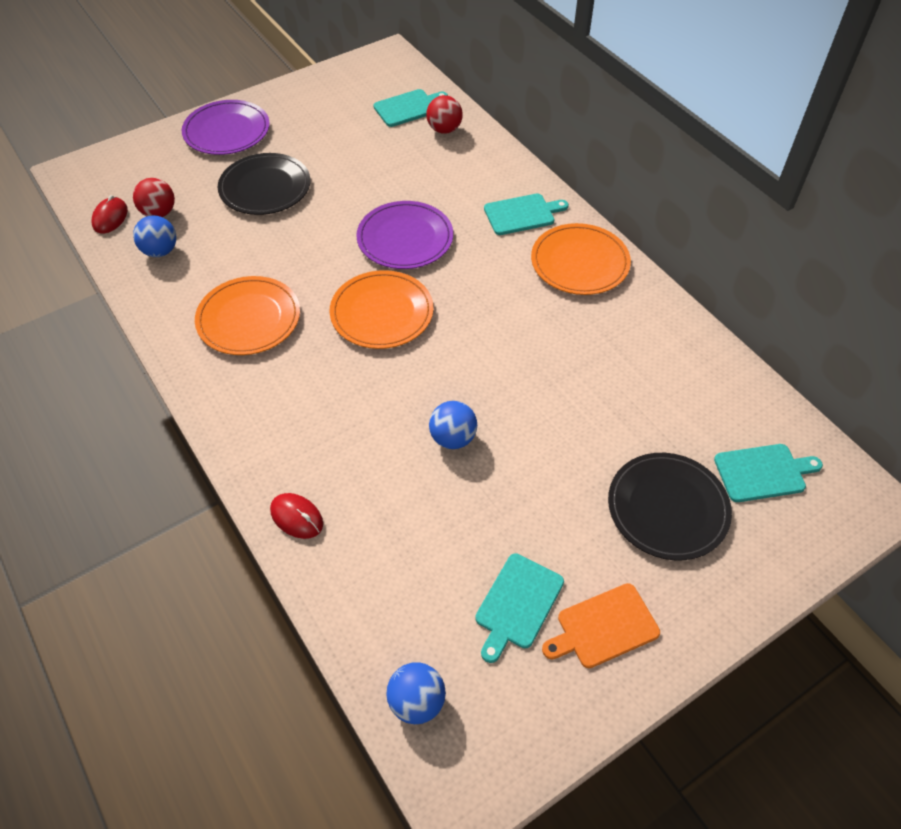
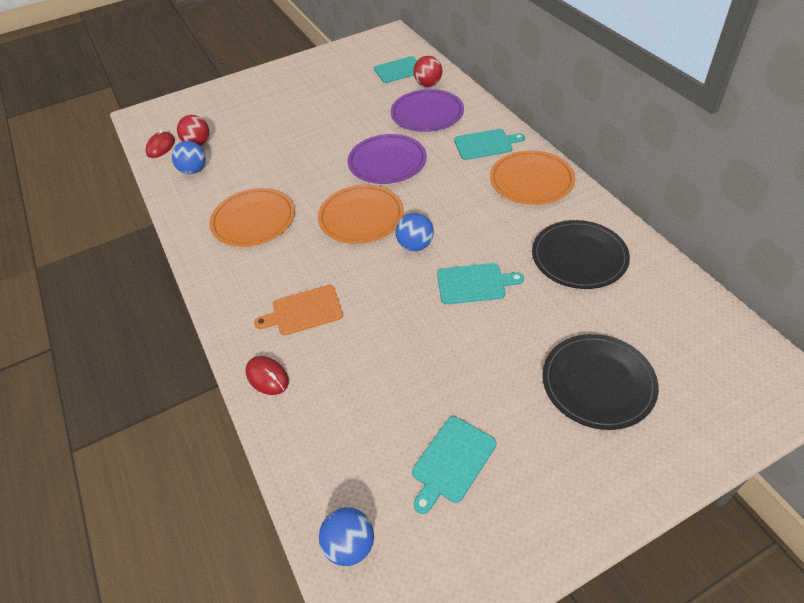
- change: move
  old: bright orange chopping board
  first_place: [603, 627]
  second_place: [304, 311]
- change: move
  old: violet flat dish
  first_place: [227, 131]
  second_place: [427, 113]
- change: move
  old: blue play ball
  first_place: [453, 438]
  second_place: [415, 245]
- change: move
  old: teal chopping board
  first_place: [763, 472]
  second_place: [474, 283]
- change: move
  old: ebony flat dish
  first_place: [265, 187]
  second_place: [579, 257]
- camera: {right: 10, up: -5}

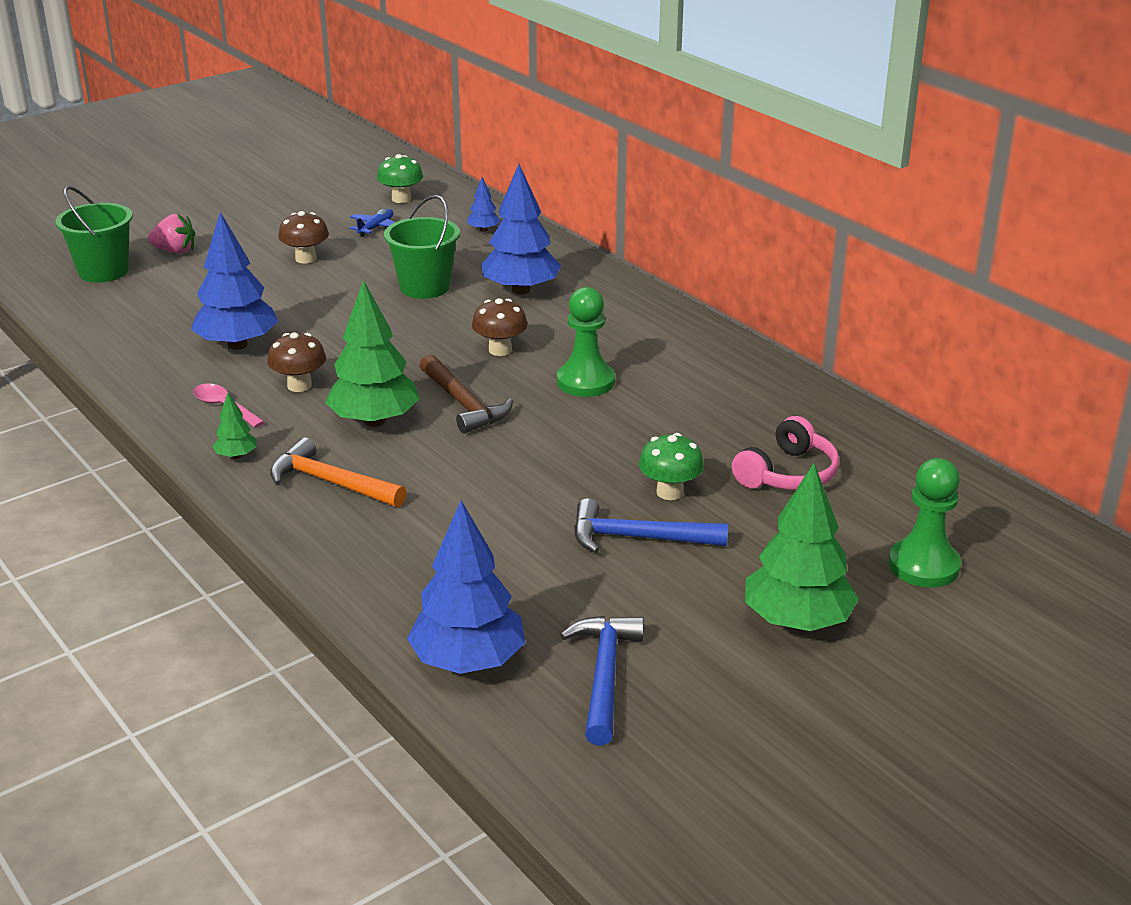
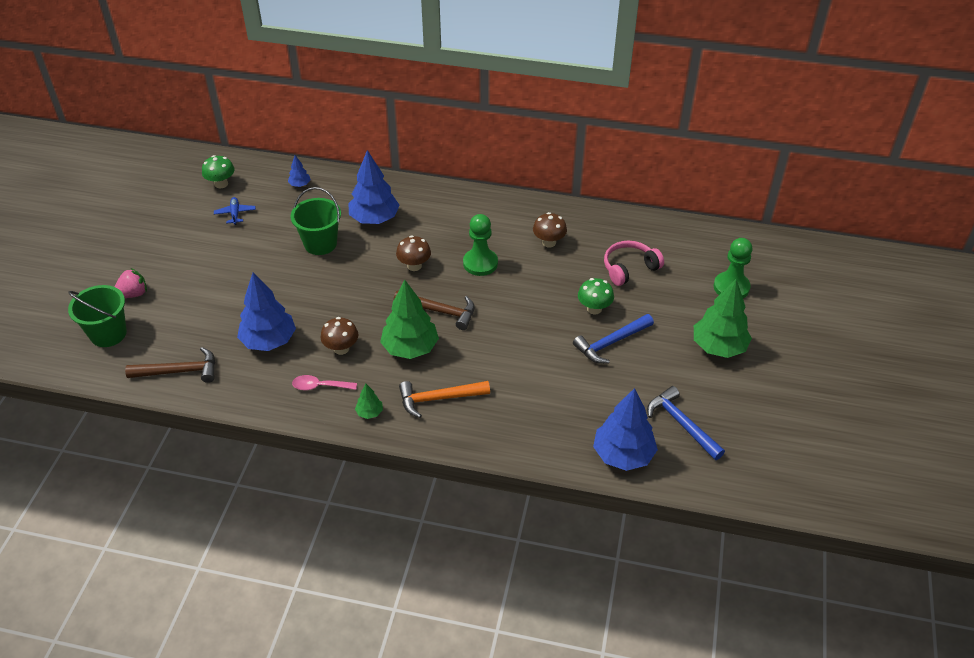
- change: insert
  new: dark brown carpenter's hammer
  second_place: [179, 371]
- change: move
  old: dark brown toadstool
  first_place: [306, 258]
  second_place: [549, 242]
- change: rotate
  old: rosy over-ear headphones
  first_place: [788, 474]
  second_place: [629, 268]
  degrees: -120
- camera: {right: -40, up: 15}

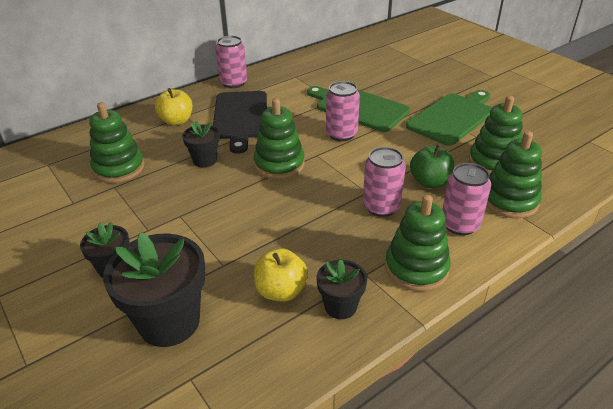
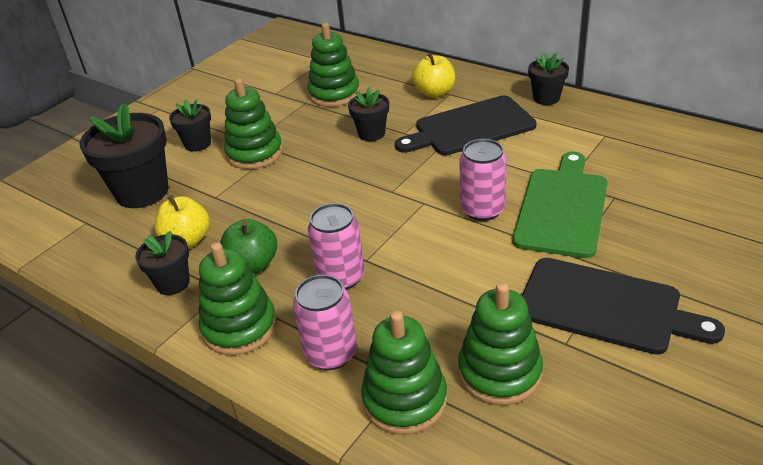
- change: move
  old: emerald toy apple
  first_place: [429, 182]
  second_place: [253, 265]
- change: move
  old: emerald ring stacker
  first_place: [279, 164]
  second_place: [254, 153]
- change: recolor
  old: emerald chopping board
  new: ebony chopping board
  first_place: [452, 117]
  second_place: [606, 307]
- change: replace
  old: rosy can
  new: ebony plant pot
  first_place: [233, 83]
  second_place: [546, 98]
- camera: {right: 75, up: 0}

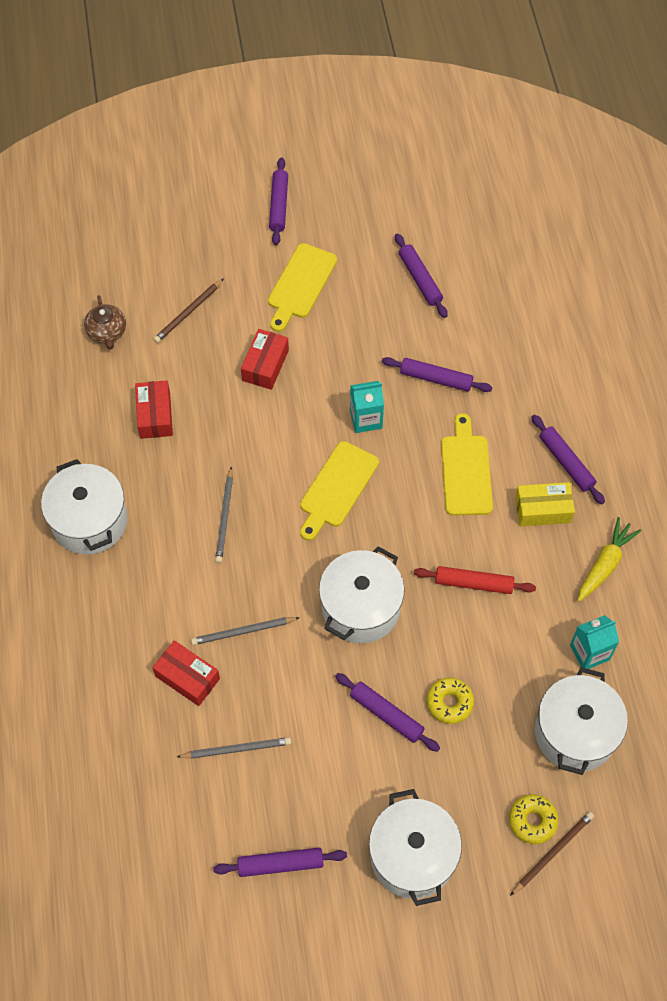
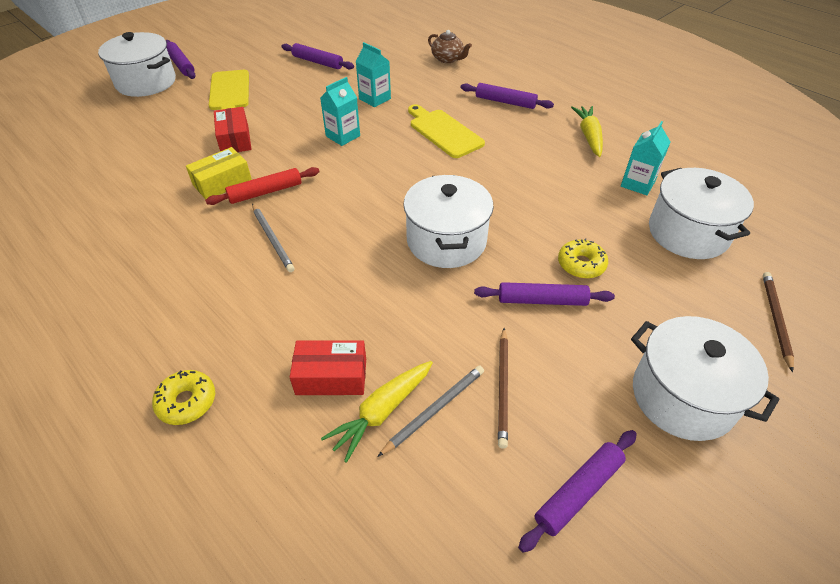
- change: move
  old: pure white stockpot
  first_place: [90, 521]
  second_place: [146, 82]
- change: move
  old: yellow doughnut
  first_place: [532, 821]
  second_place: [187, 402]
- change: move
  old: yellow package
  first_place: [543, 510]
  second_place: [222, 183]
- change: move
  old: red pastry roller
  first_place: [473, 583]
  second_place: [265, 192]
- change: insert
  new: yellow carrot
  second_place: [382, 412]
- change: replace
  old: violet pastry roller
  new: teal carton
  first_place: [436, 379]
  second_place: [375, 99]
- change: move
  old: dark brown tea pot
  first_place: [107, 332]
  second_place: [447, 59]
- change: move
  old: dark brown lead pencil
  first_place: [188, 312]
  second_place: [503, 387]
- change: delete
  old: red package
  first_place: [155, 415]
- change: delete
  old: ash-grey lead pencil
  first_place: [243, 631]
- change: delete
  old: yellow chopping board
  first_place: [337, 488]
- camera: {right: -35, up: -15}

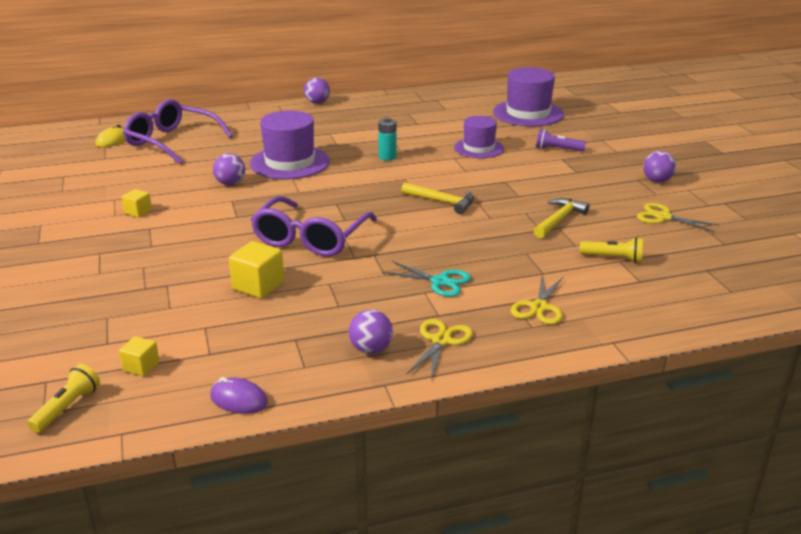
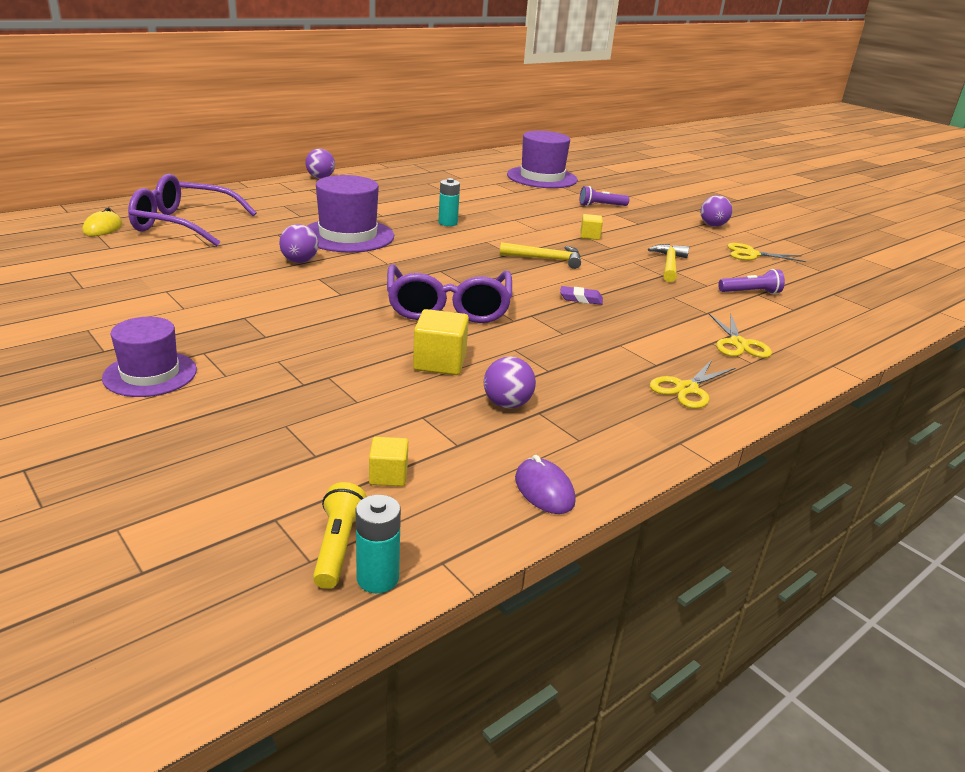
- change: move
  old: violet top hat
  first_place: [479, 148]
  second_place: [150, 374]
- change: insert
  new: teal battery
  second_place: [377, 578]
- change: move
  old: violet play ball
  first_place: [371, 349]
  second_place: [507, 404]
- change: rotate
  old: violet PC mouse
  first_place: [239, 399]
  second_place: [544, 490]
  degrees: 60
- change: insert
  new: violet pencil eraser
  second_place: [581, 299]
- change: move
  old: yellow cube
  first_place: [138, 212]
  second_place: [590, 236]
- change: rotate
  old: yellow pair of scissors
  first_place: [441, 341]
  second_place: [686, 389]
  degrees: -135
- change: recolor
  old: yellow flashlight
  new: violet flashlight
  first_place: [613, 258]
  second_place: [750, 292]
- change: delete
  old: teal pair of scissors
  first_place: [440, 282]
- camera: {right: -25, up: 0}

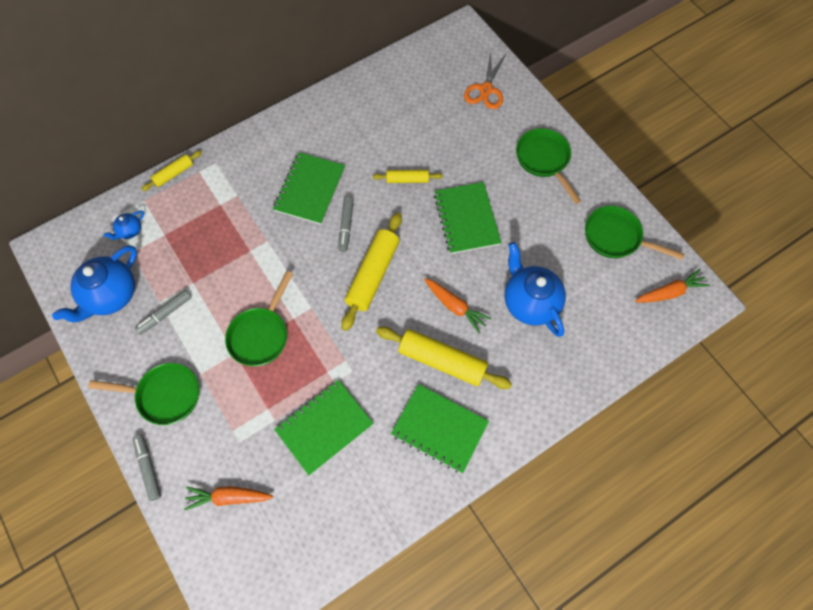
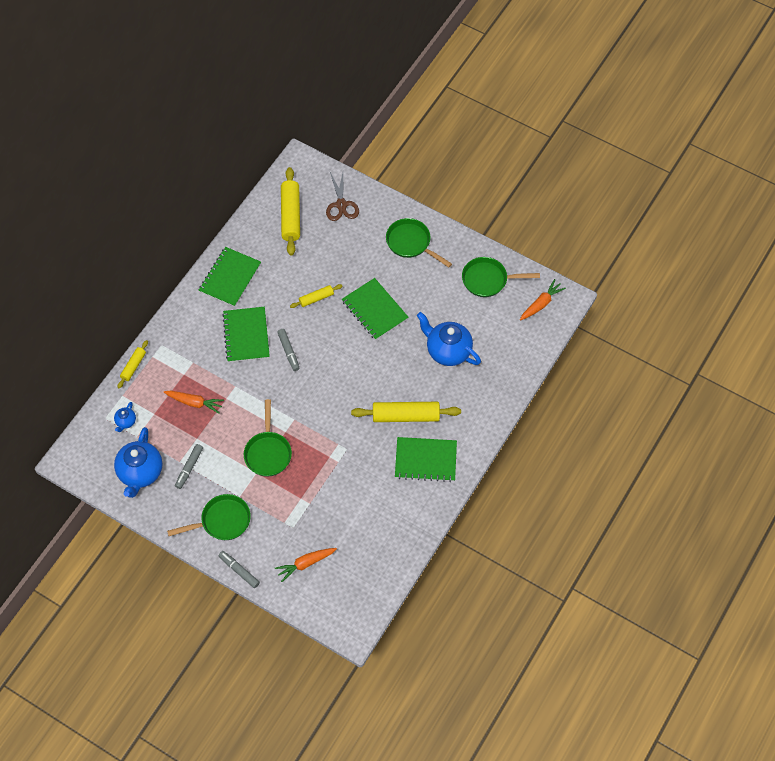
- change: move
  old: bright orange carrot
  first_place: [455, 307]
  second_place: [194, 403]
- change: move
  old: emerald notepad
  first_place: [324, 427]
  second_place: [230, 278]
- change: move
  old: yellow pastry roller
  first_place: [373, 274]
  second_place: [290, 215]
- change: recolor
  old: bright orange pair of scissors
  new: dark brown pair of scissors
  first_place: [486, 89]
  second_place: [341, 204]
- camera: {right: -25, up: -5}

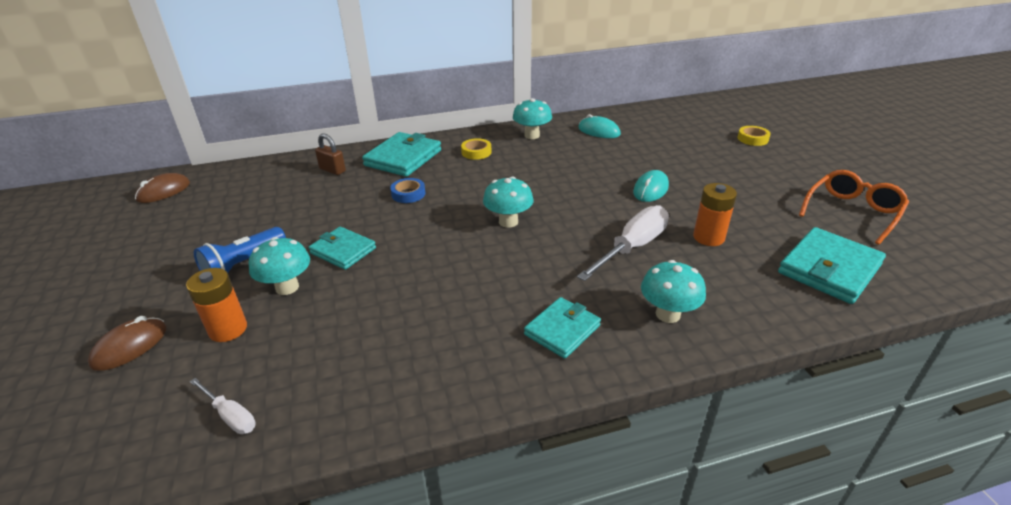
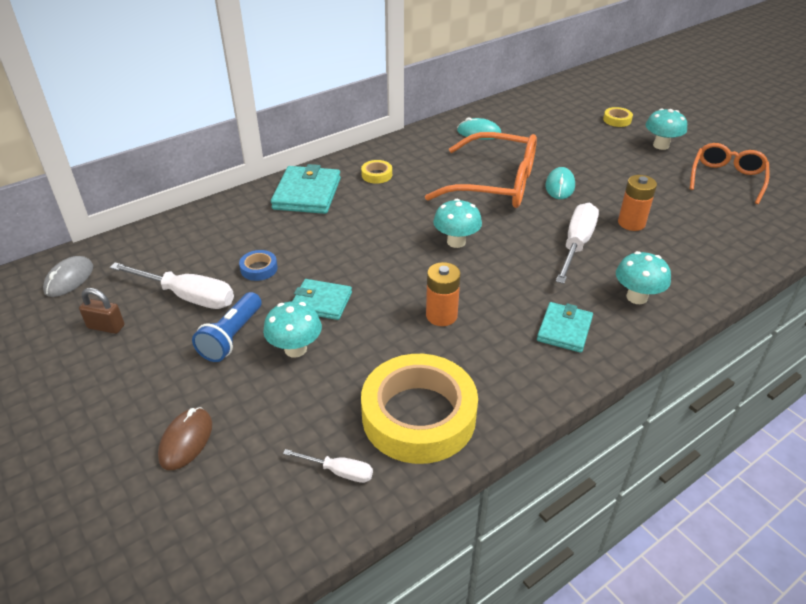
- change: recolor
  old: dark brown PC mouse
  new: ash-grey PC mouse
  first_place: [164, 191]
  second_place: [69, 279]
- change: move
  old: dark brown lock
  first_place: [332, 170]
  second_place: [106, 327]
- change: insert
  new: pure white flat screwdriver
  second_place: [188, 296]
- change: move
  old: blue sticky tape
  first_place: [408, 194]
  second_place: [259, 269]
- change: insert
  new: yellow sticky tape
  second_place: [419, 416]
- change: insert
  new: bright orange spectacles
  second_place: [495, 184]
- change: move
  old: bright orange battery
  first_place: [228, 329]
  second_place: [441, 315]
- change: move
  old: teal toadstool
  first_place: [532, 135]
  second_place: [661, 145]
- change: delete
  old: teal card wallet
  first_place: [829, 269]
- camera: {right: -20, up: 5}

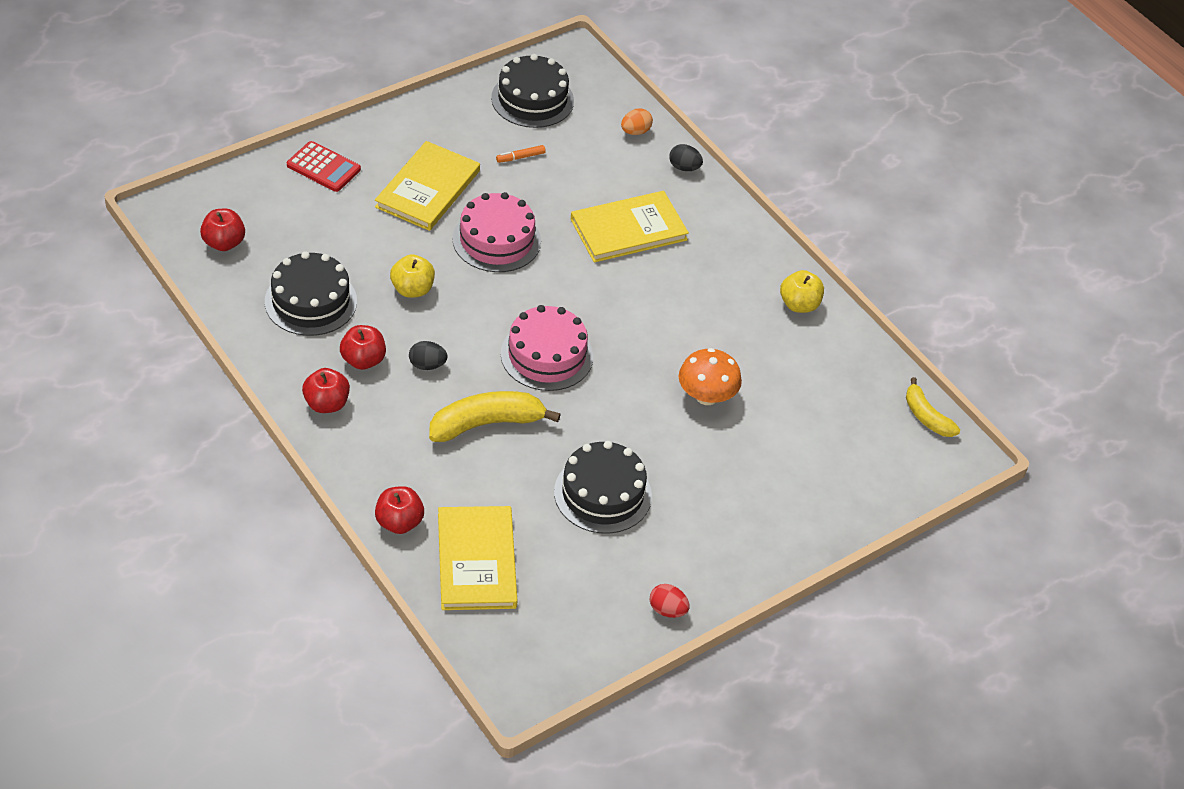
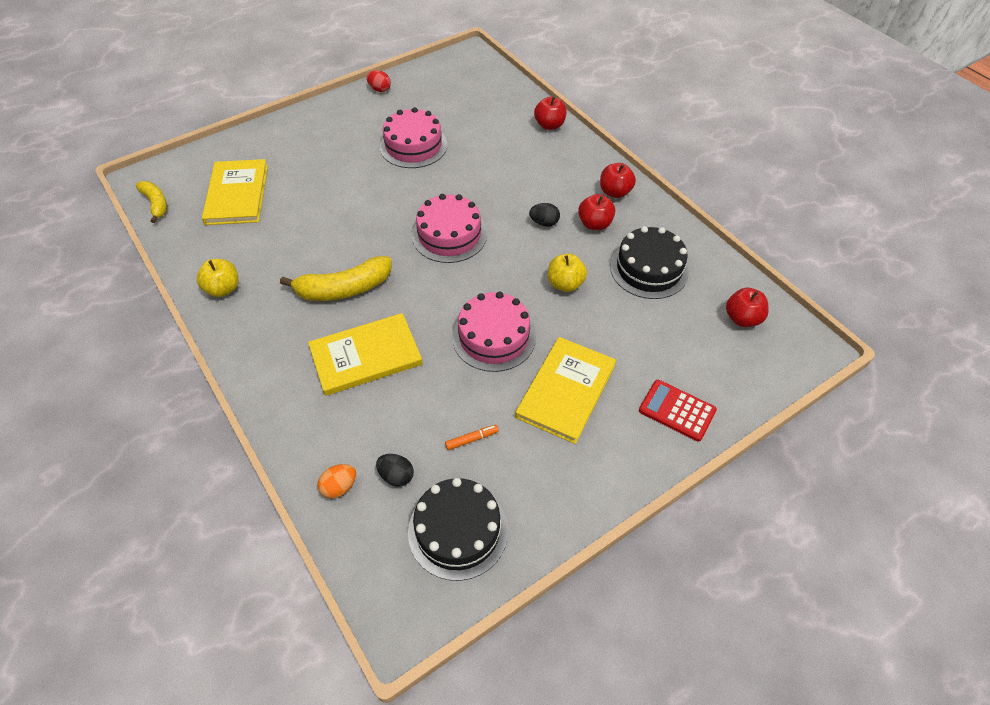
- change: move
  old: yellow hardcover
  first_place: [476, 561]
  second_place: [237, 194]
- change: move
  old: yellow banana fruit
  first_place: [486, 424]
  second_place: [344, 289]
- change: move
  old: ebony toy egg
  first_place: [684, 167]
  second_place: [396, 476]
- change: recolor
  old: ebony layer cake
  new: rosy layer cake
  first_place: [602, 494]
  second_place: [413, 146]
- change: delete
  old: bright orange toadstool
  first_place: [706, 396]
- camera: {right: -175, up: 5}

